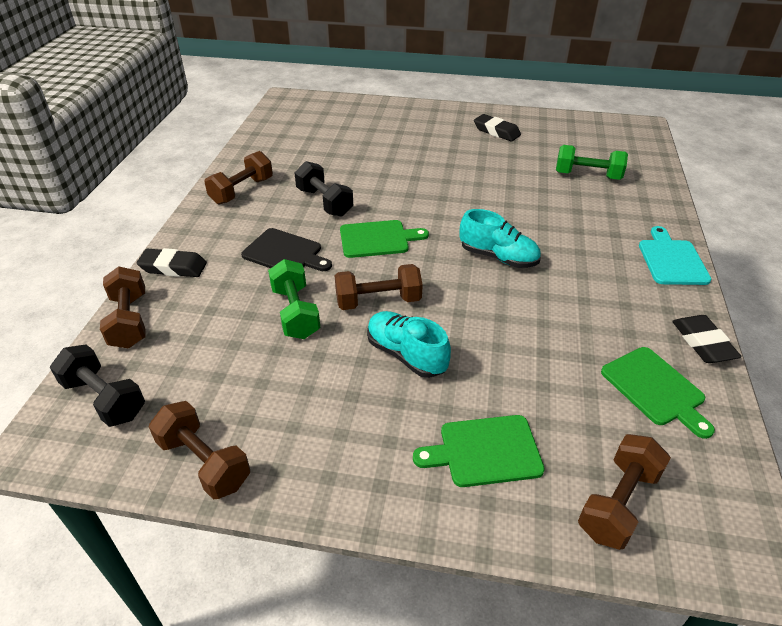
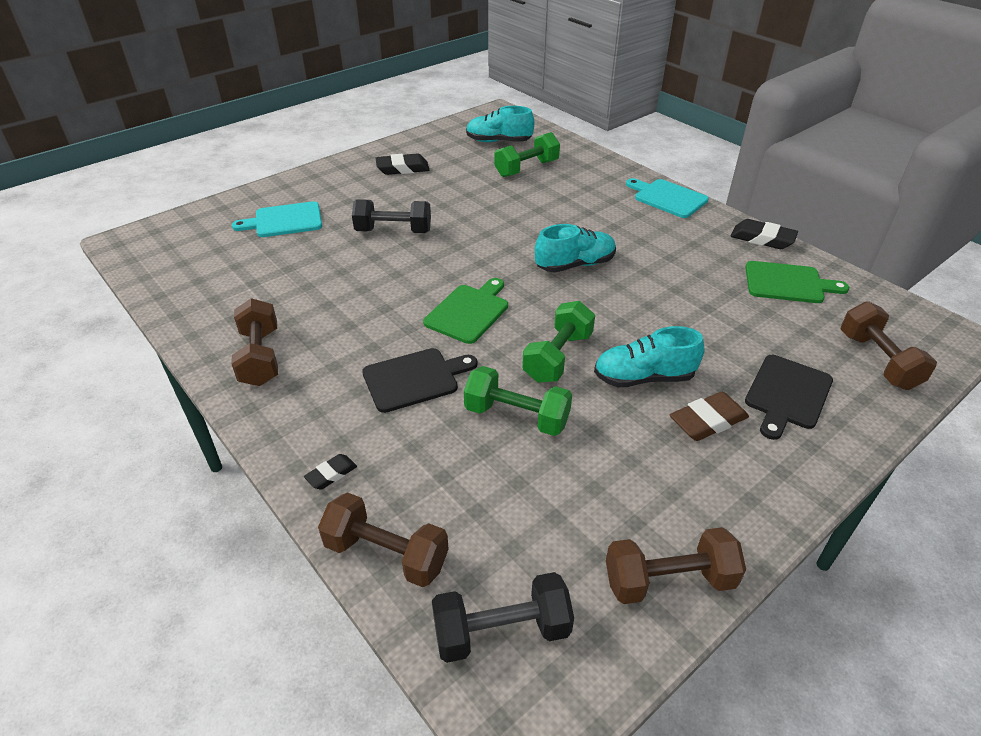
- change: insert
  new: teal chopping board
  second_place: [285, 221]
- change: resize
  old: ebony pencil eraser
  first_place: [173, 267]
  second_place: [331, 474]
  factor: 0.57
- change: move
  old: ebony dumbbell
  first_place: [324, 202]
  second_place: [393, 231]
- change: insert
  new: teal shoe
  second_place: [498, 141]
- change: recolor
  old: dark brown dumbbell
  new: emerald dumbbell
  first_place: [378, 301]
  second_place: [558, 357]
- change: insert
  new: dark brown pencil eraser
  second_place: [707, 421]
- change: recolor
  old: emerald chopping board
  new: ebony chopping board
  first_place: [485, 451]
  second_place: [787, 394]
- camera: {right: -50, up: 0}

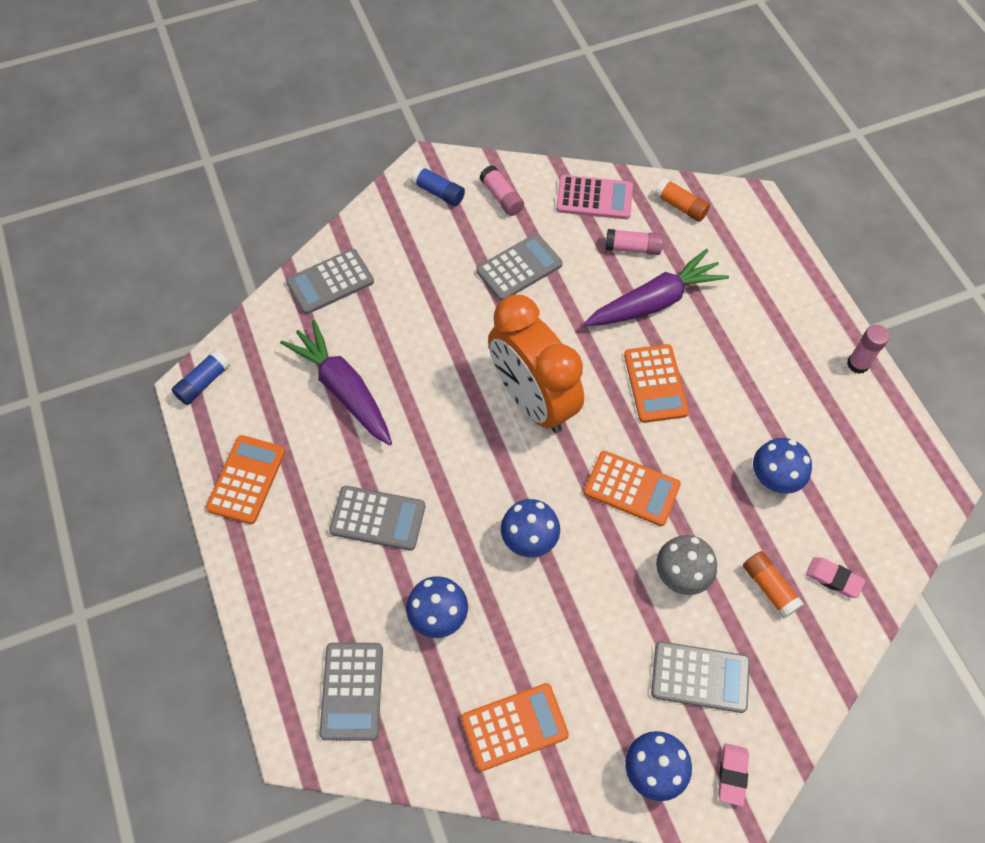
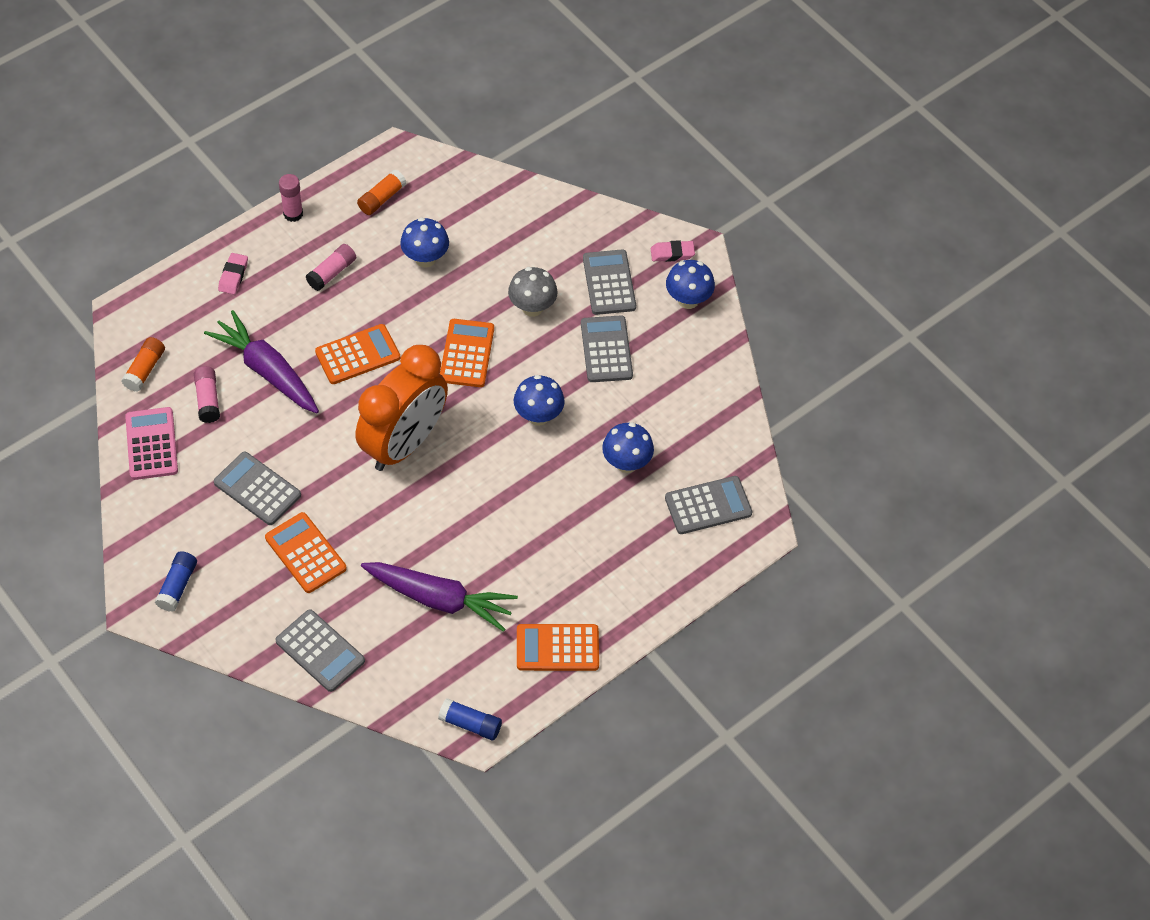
- change: move
  old: rosy pencil eraser
  first_place: [833, 579]
  second_place: [233, 276]
- change: move
  old: bright orange calculator
  first_place: [514, 726]
  second_place: [305, 553]
- change: move
  old: rosy stick of glue
  first_place: [501, 197]
  second_place: [332, 273]
- change: move
  old: bright orange stick of glue
  first_place: [769, 587]
  second_place: [382, 198]
- change: rotate
  old: violet carrot
  first_place: [343, 389]
  second_place: [439, 599]
  degrees: -105
- change: move
  old: ash-grey calculator
  first_place: [378, 518]
  second_place: [606, 349]
- camera: {right: -110, up: -5}

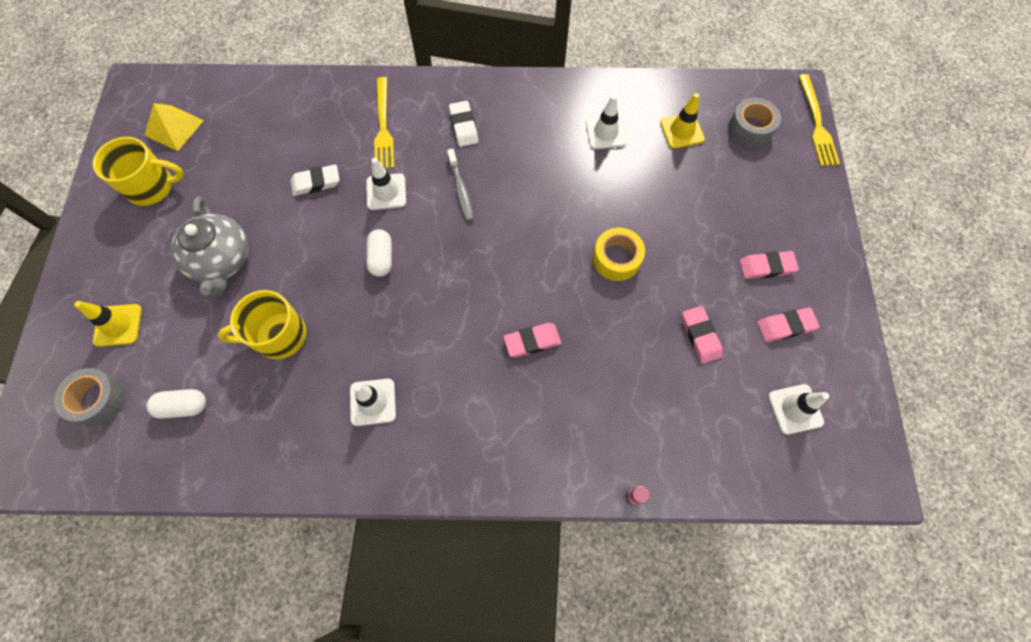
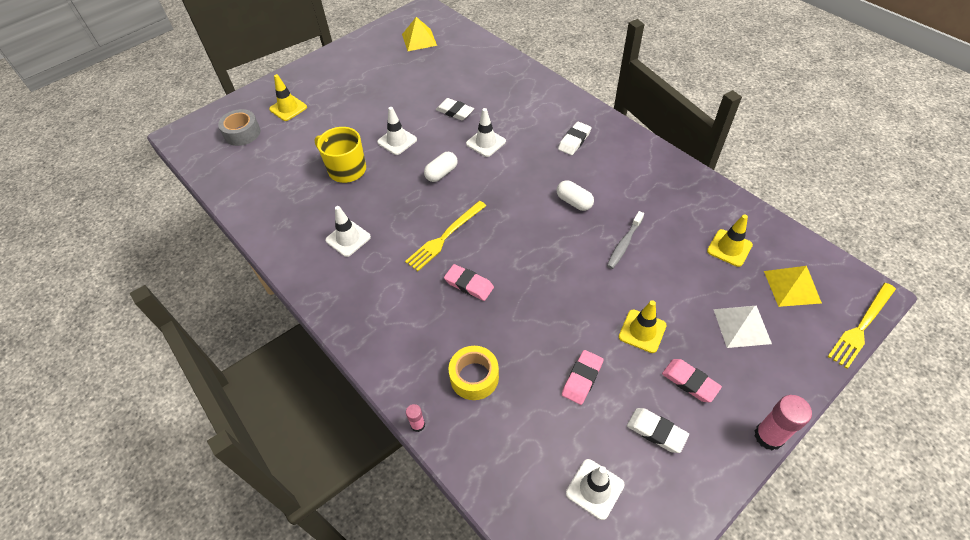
- change: move
  old: pure white traffic cone
  first_place: [605, 132]
  second_place: [397, 141]
- change: move
  old: yellow fork
  first_place: [383, 126]
  second_place: [445, 237]
- change: move
  old: yellow sticky tape
  first_place: [616, 259]
  second_place: [474, 377]
- change: move
  old: pure white pill shape
  first_place: [183, 406]
  second_place: [574, 202]
- change: move
  old: ash-grey toothbrush
  first_place: [461, 189]
  second_place: [624, 244]
- change: insert
  new: yellow traffic cone
  second_place: [642, 331]
- change: recolor
  old: rosy pencil eraser
  new: pure white pencil eraser
  first_place: [785, 326]
  second_place: [656, 431]
- change: insert
  new: pure white pyramid shape
  second_place: [742, 326]
- change: insert
  new: rosy stick of glue
  second_place: [768, 436]
- change: replace
  old: ash-grey sticky tape
  new: yellow pyramid shape
  first_place: [750, 128]
  second_place: [792, 287]
- change: delete
  old: yellow coffee mug
  first_place: [152, 187]
- change: delete
  old: ash-grey tea pot
  first_place: [222, 261]
- camera: {right: 50, up: -15}

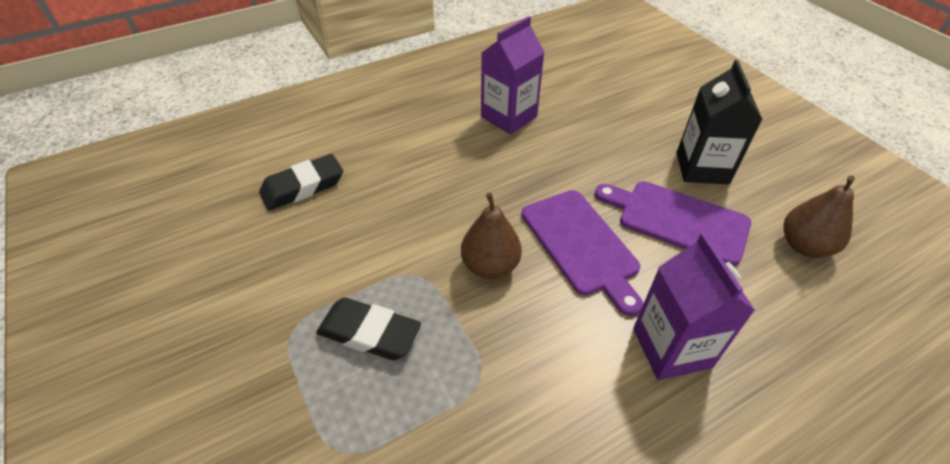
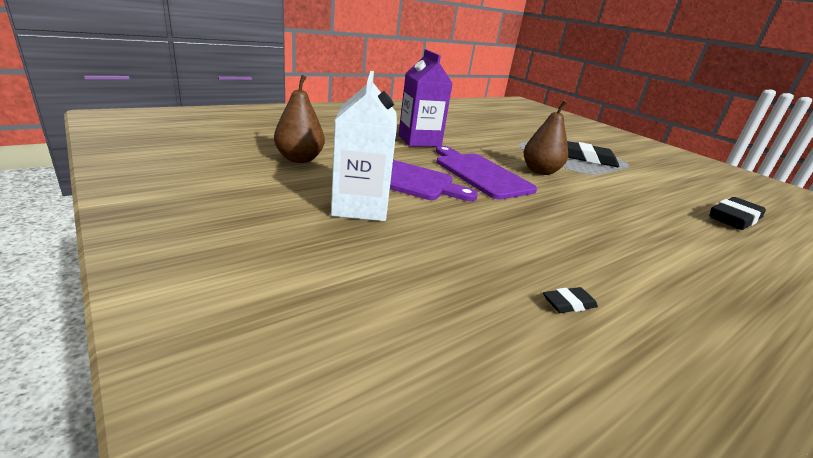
- change: recolor
  old: ebony carton
  new: pure white carton
  first_place: [702, 168]
  second_place: [360, 207]
- change: insert
  new: ebony pencil eraser
  second_place: [568, 304]
- change: delete
  old: violet carton
  first_place: [509, 117]
- camera: {right: 170, up: -20}

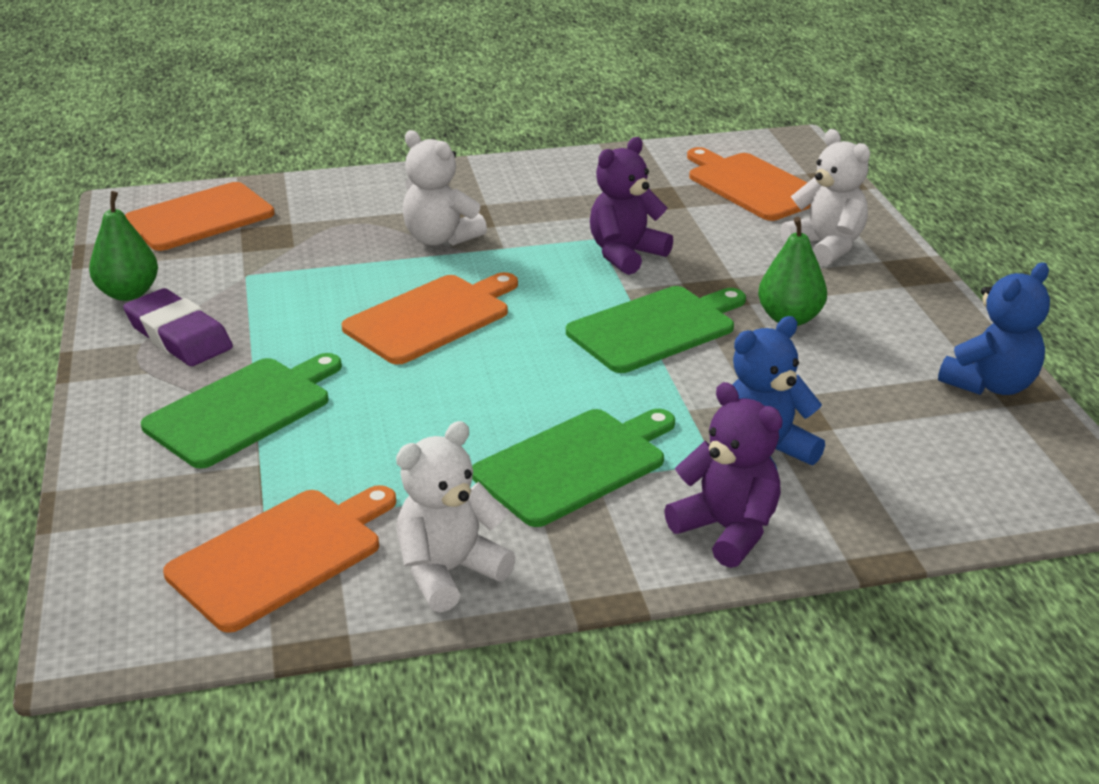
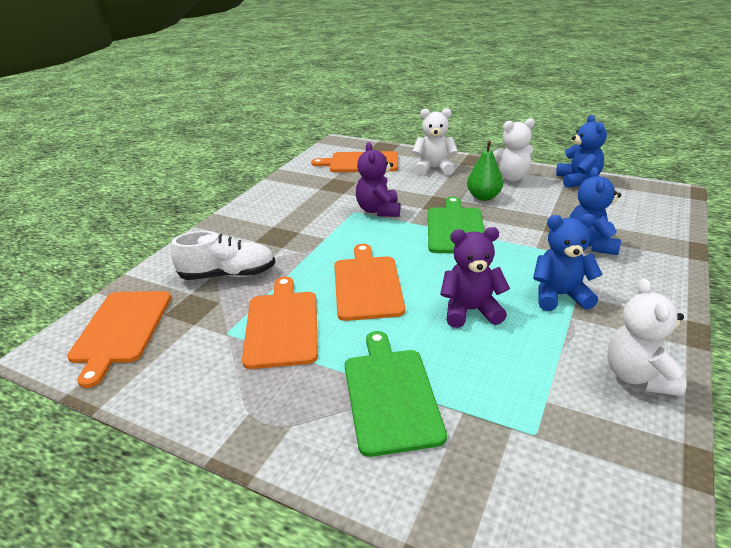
- change: insert
  new: pure white shoe
  second_place: [228, 275]
- change: move
  old: bright orange chopping board
  first_place: [281, 555]
  second_place: [282, 325]
- change: move
  old: violet stuffed bear
  first_place: [727, 530]
  second_place: [470, 311]
- change: move
  old: pure white stuffed bear
  first_place: [440, 238]
  second_place: [509, 178]
- change: replace
  old: emerald chopping board
  new: blue stuffed bear
  first_place: [575, 464]
  second_place: [559, 296]
- change: delete
  old: emerald pear
  first_place: [128, 293]
- change: delete
  old: violet pencil eraser
  first_place: [178, 335]
- camera: {right: -50, up: 0}

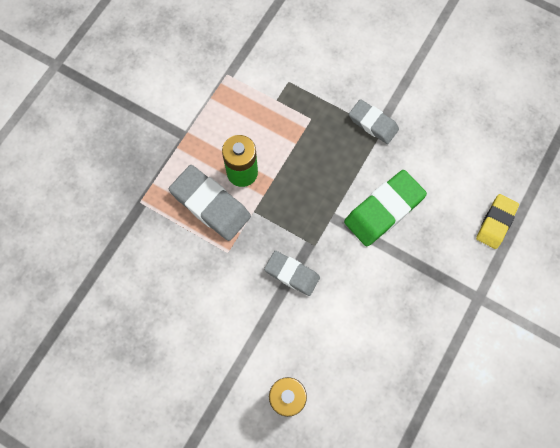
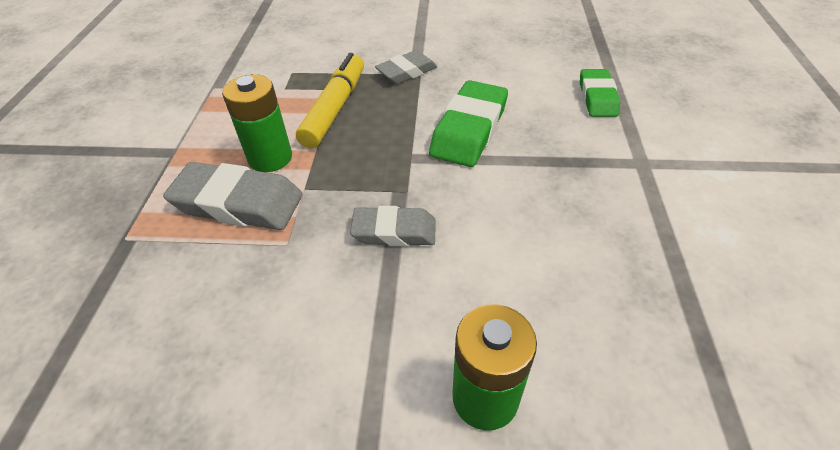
- change: insert
  new: yellow marker pen
  second_place: [335, 108]
- change: rotate
  old: ash-grey pencil eraser
  first_place: [373, 123]
  second_place: [406, 72]
  degrees: -45
- change: recolor
  old: yellow pencil eraser
  new: emerald pencil eraser
  first_place: [495, 222]
  second_place: [597, 97]
- camera: {right: -25, up: -25}

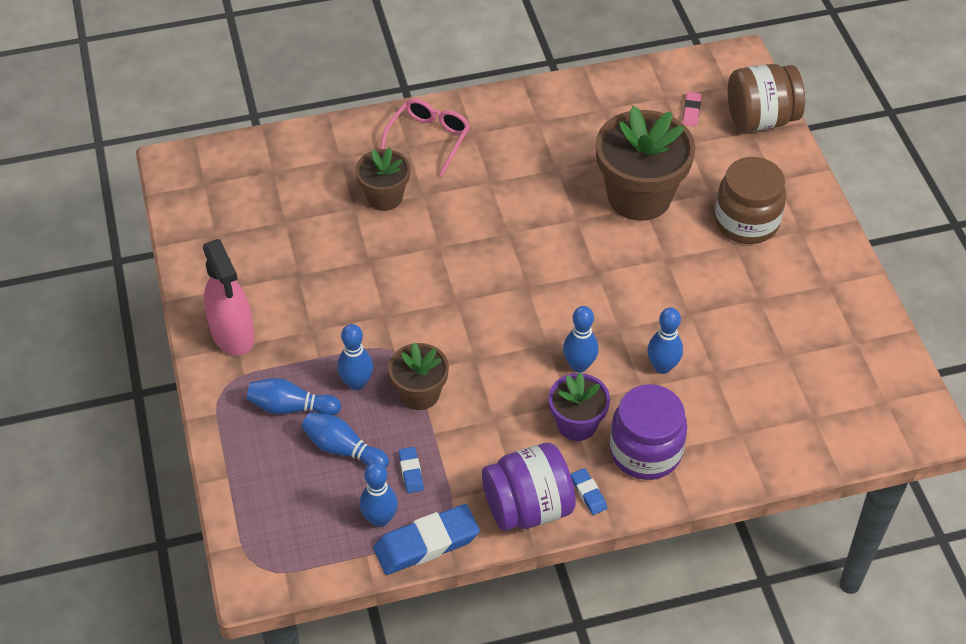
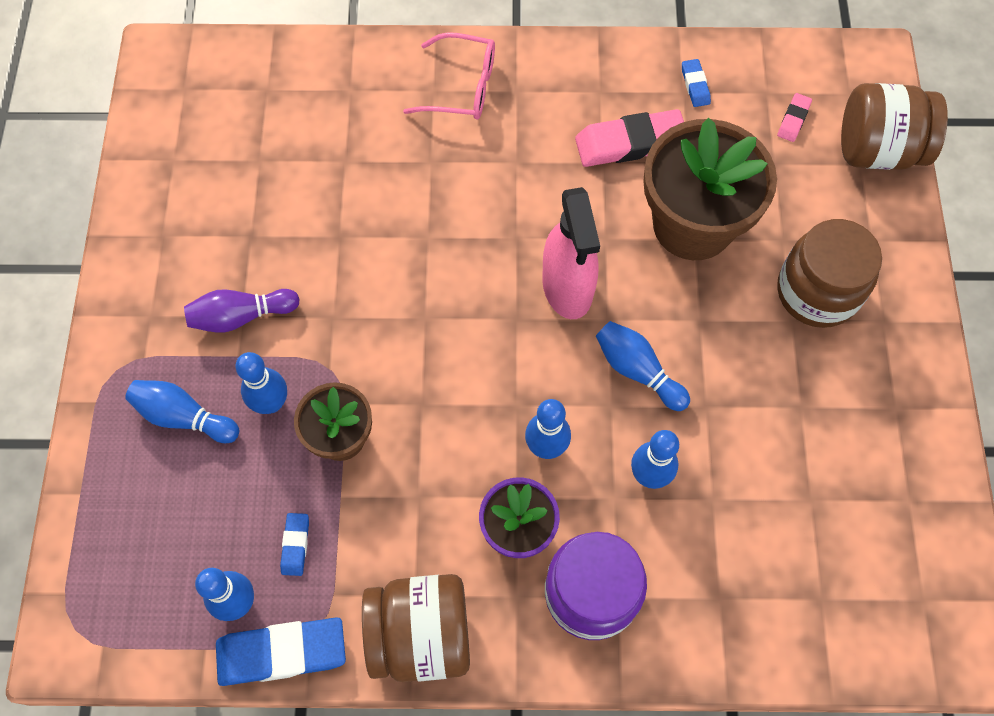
- change: insert
  new: violet skittle
  second_place: [241, 316]
- change: recolor
  old: violet preserve jar
  new: dark brown preserve jar
  first_place: [528, 507]
  second_place: [421, 635]
- change: rotate
  old: rosy spectacles
  first_place: [429, 139]
  second_place: [462, 87]
  degrees: 60
- change: move
  old: rosy spray cleaner
  first_place: [233, 334]
  second_place: [567, 287]
- change: insert
  new: rosy pencil eraser
  second_place: [630, 143]
- change: move
  old: blue skittle
  first_place: [343, 449]
  second_place: [637, 370]
- change: move
  old: blue pencil eraser
  first_place: [588, 493]
  second_place: [695, 85]
- change: delete
  old: dark brown plant pot
  first_place: [384, 197]
- camera: {right: 15, up: 15}

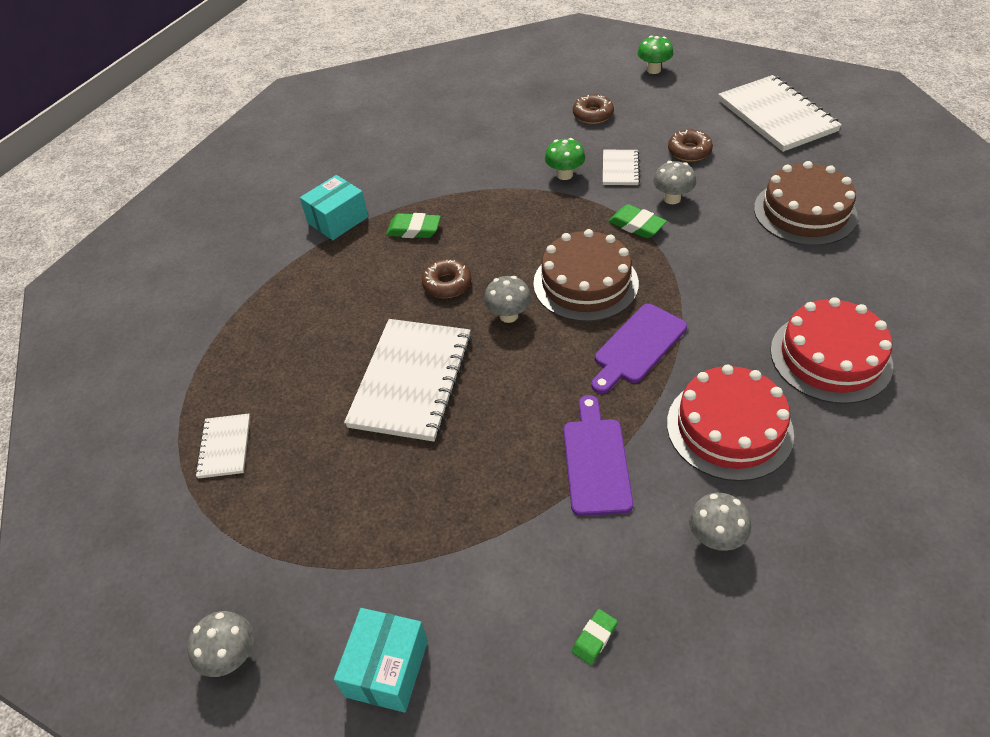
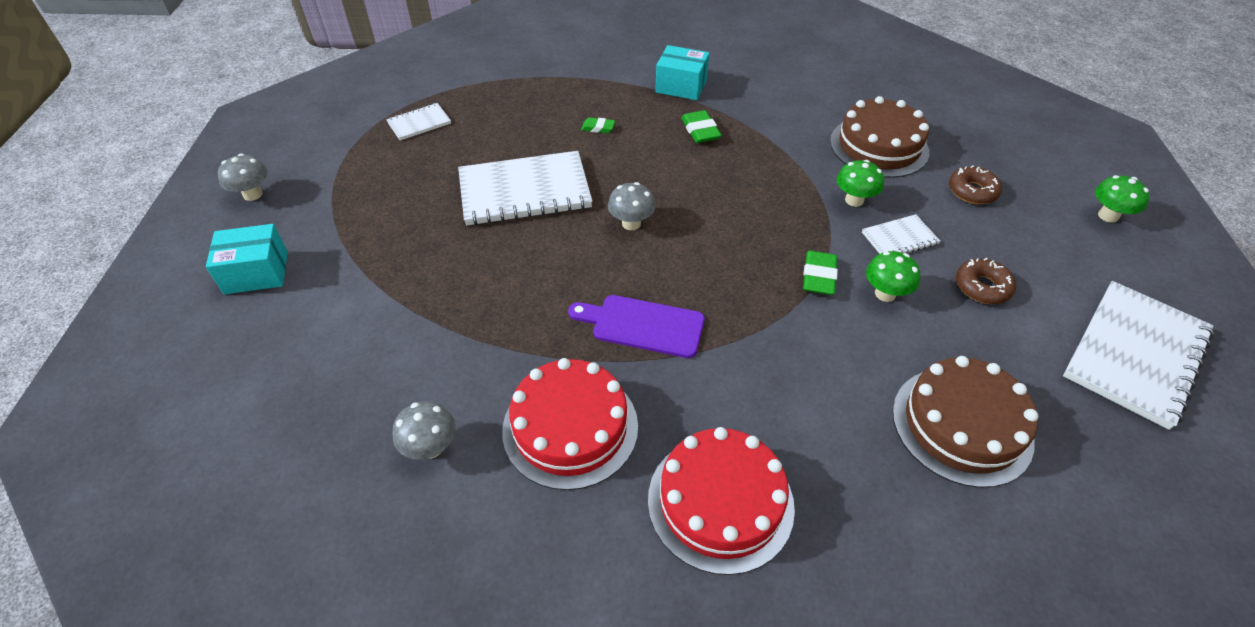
- change: move
  old: emerald pencil eraser
  first_place: [594, 638]
  second_place: [598, 128]
- change: move
  old: dark brown layer cake
  first_place: [585, 283]
  second_place: [879, 146]
- change: recolor
  old: ash-grey toadstool
  new: emerald toadstool
  first_place: [672, 198]
  second_place: [885, 294]
- change: delete
  old: dark brown doughnut
  first_place: [447, 284]
- change: delete
  old: violet chopping board
  first_place: [596, 461]
- camera: {right: 60, up: 0}

